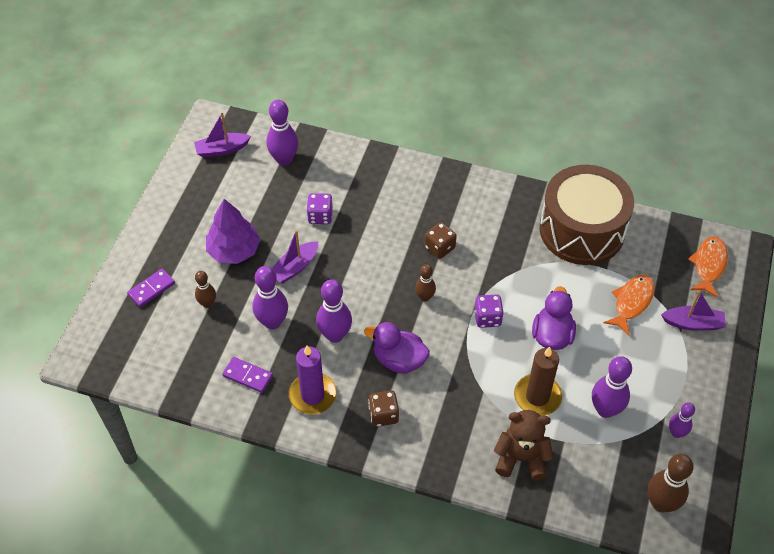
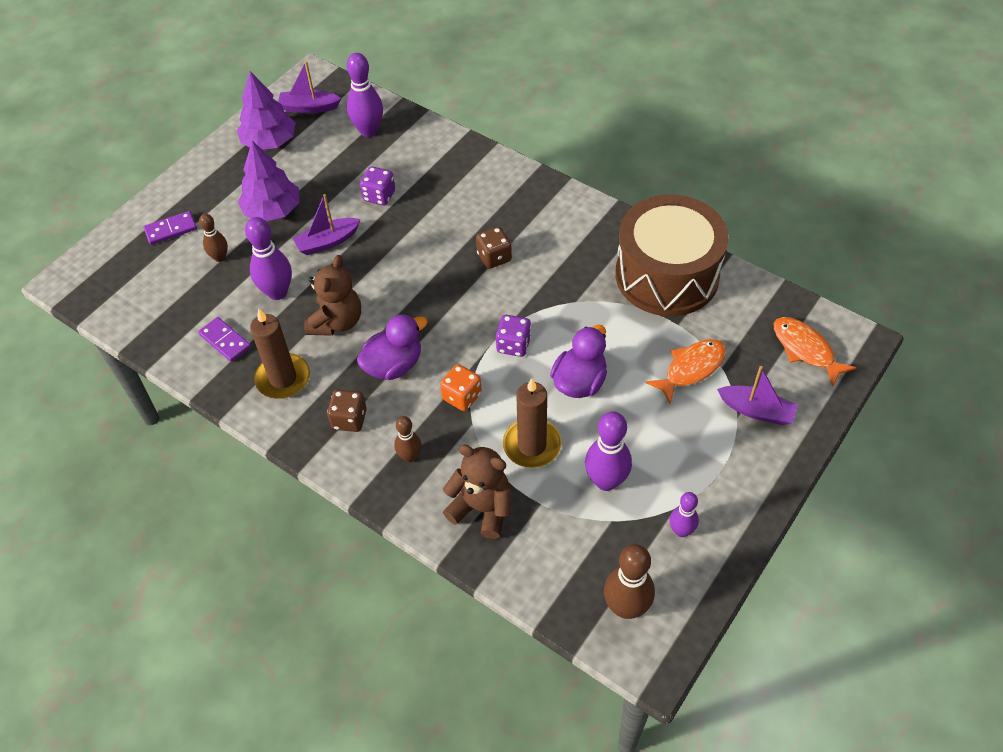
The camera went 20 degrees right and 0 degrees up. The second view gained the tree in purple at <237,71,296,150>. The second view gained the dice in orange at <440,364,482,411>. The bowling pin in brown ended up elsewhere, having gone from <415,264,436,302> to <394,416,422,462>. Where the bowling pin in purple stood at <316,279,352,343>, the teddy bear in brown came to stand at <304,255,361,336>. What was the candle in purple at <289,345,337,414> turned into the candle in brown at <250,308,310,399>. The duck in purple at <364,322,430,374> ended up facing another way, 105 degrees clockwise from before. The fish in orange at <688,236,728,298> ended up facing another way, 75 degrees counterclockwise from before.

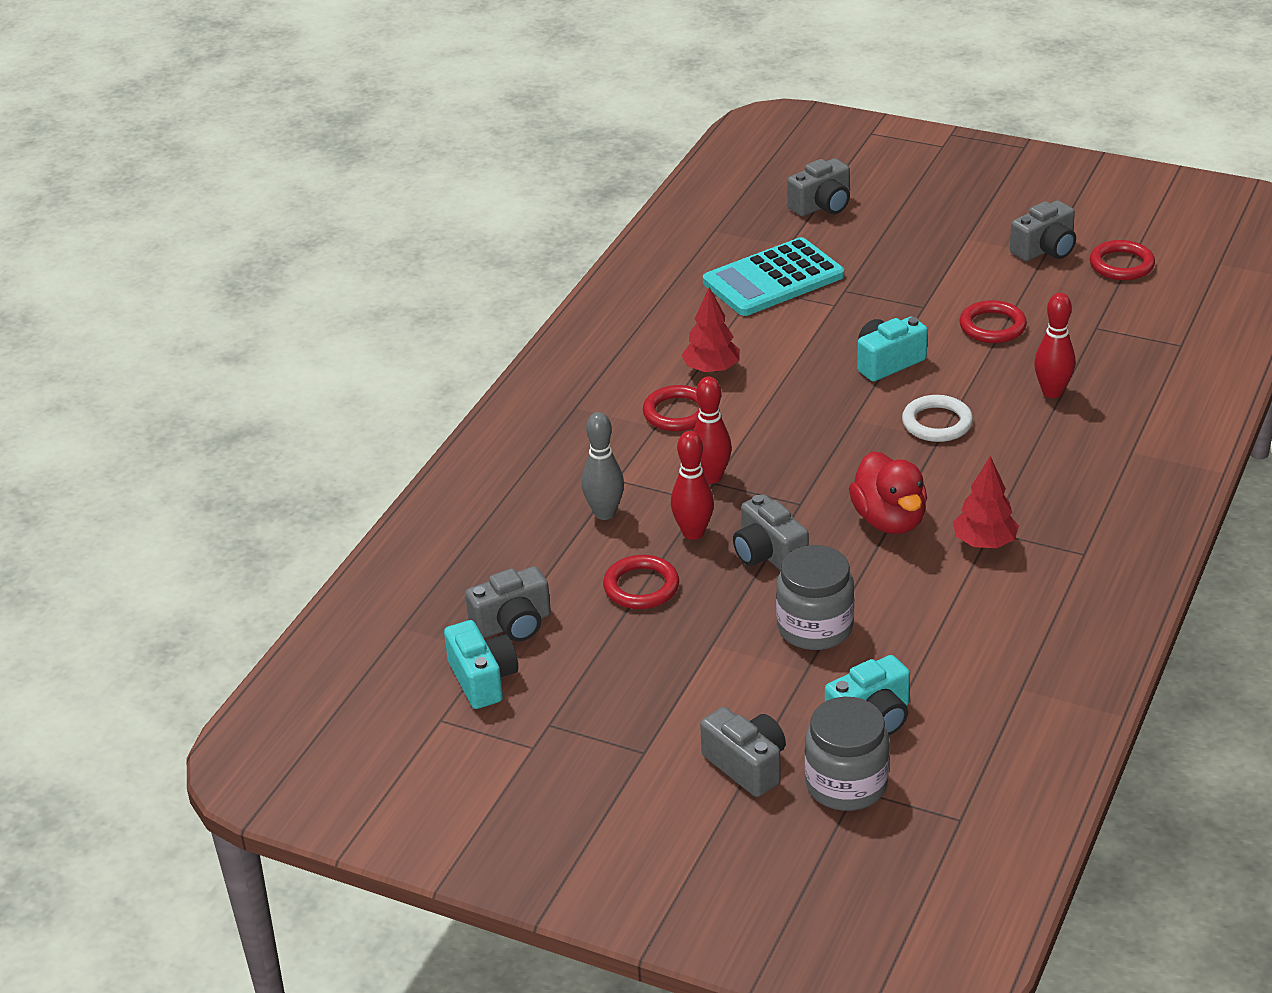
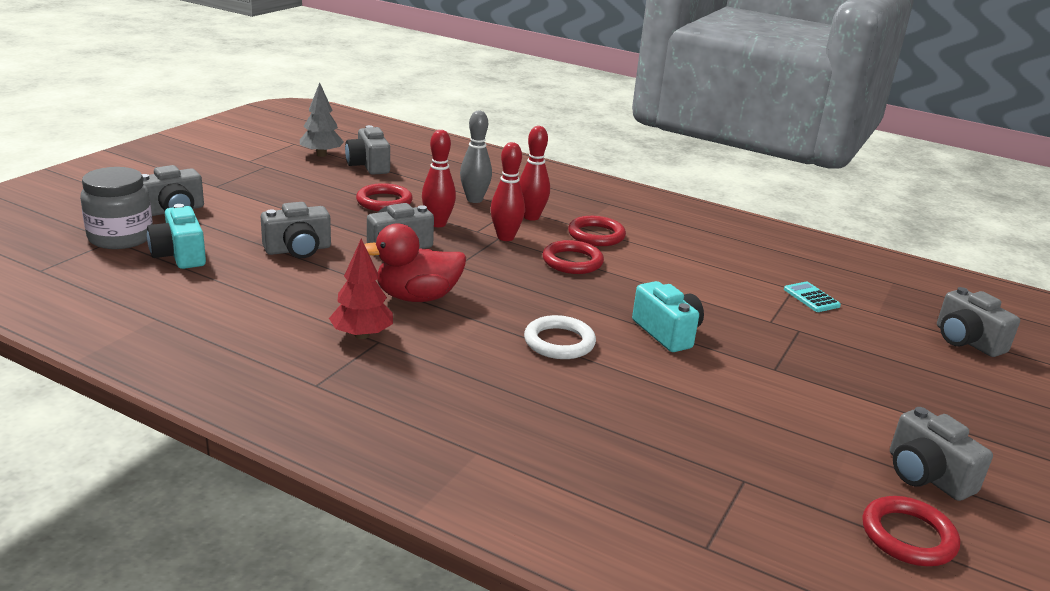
The camera went 90 degrees right and 10 degrees down. The second view lost the tree in red at <682,287,740,374>. The ring in red ended up elsewhere, having gone from <959,300,1027,343> to <542,240,604,274>. The bowling pin in red ended up elsewhere, having gone from <1034,293,1075,398> to <519,126,550,220>. Where the camera in turquoise stood at <444,620,518,709>, the tree in grey came to stand at <300,83,344,157>. Where the jar in grey stood at <776,545,854,650>, the camera in grey came to stand at <261,202,331,258>. The size of the calculator in turquoise at <703,237,844,316> changed by a factor of 0.41.

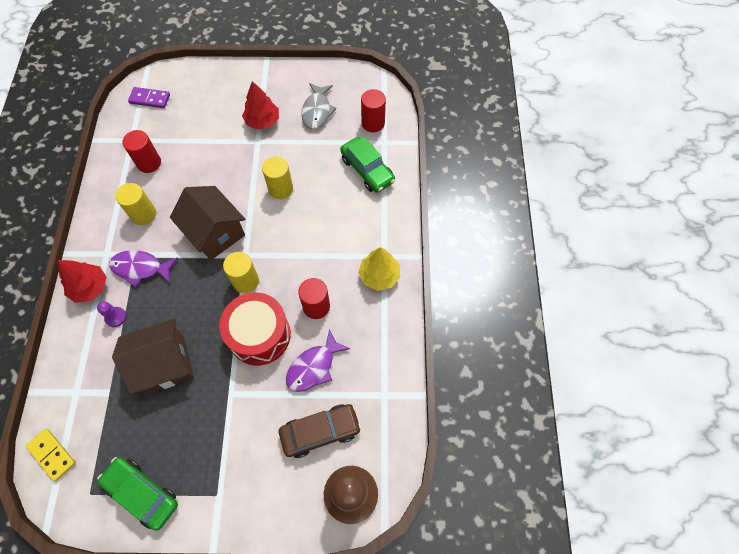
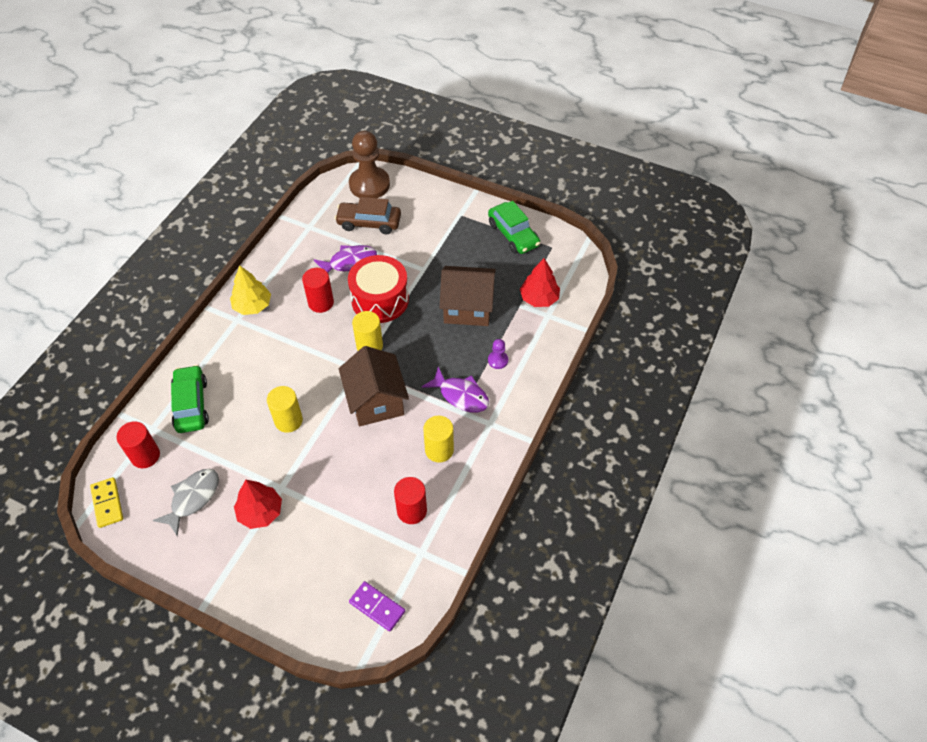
The camera went 155 degrees left and 10 degrees down. The domino in yellow ended up elsewhere, having gone from <26,429,76,482> to <90,477,123,528>. The tree in red ended up elsewhere, having gone from <58,260,107,303> to <520,258,560,307>.

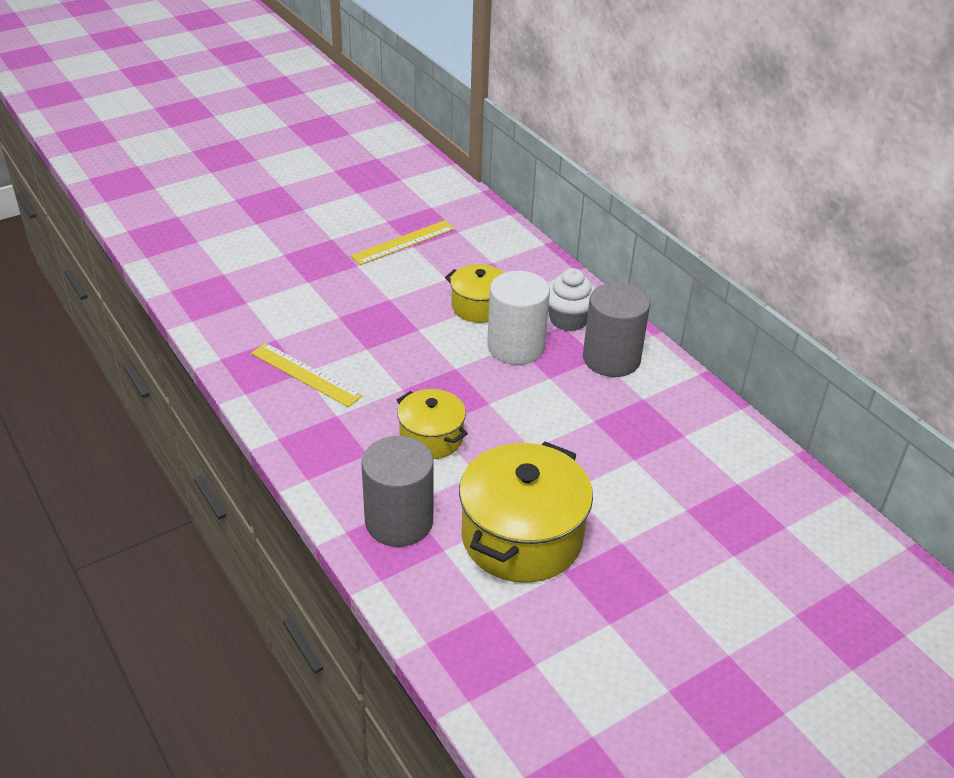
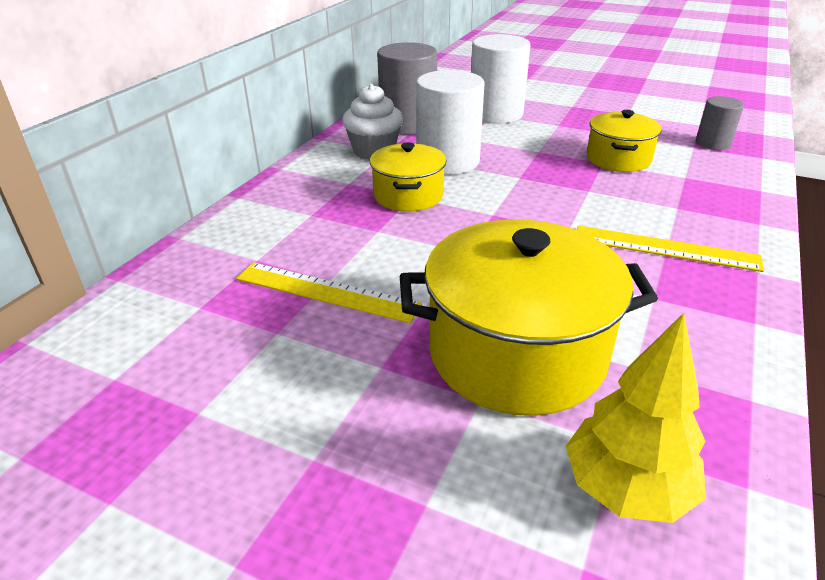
The camera went 120 degrees left and 5 degrees down. The second view gained the cylinder in white at <471,34,531,124>. The second view gained the tree in yellow at <566,313,706,523>. The pot in yellow ended up elsewhere, having gone from <459,441,593,583> to <400,219,658,416>. The ruler in yellow at <251,343,363,407> ended up facing another way, 75 degrees counterclockwise from before. The size of the cylinder in grey at <362,436,434,547> changed by a factor of 0.55.

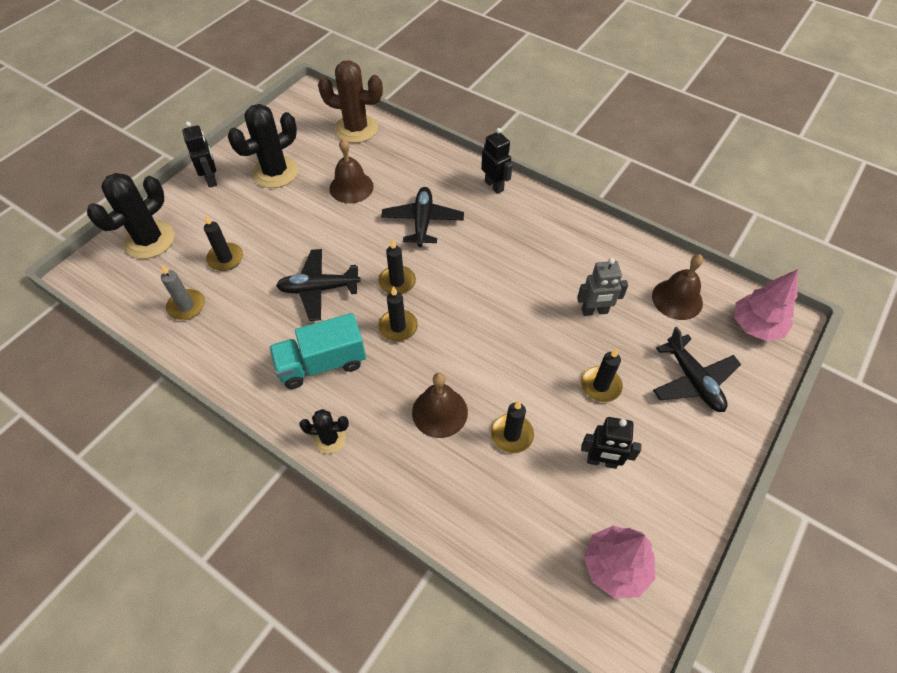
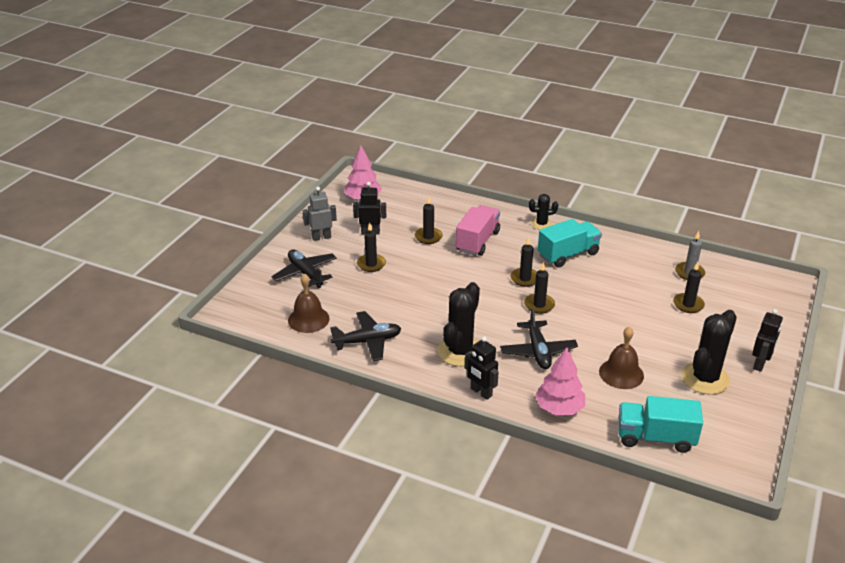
The camera went 170 degrees right and 20 degrees down. The cactus in black ended up elsewhere, having gone from <87,173,175,259> to <438,282,480,366>. The plane in black ended up elsewhere, having gone from <276,249,361,321> to <330,311,401,361>. The robot in grey ended up elsewhere, having gone from <577,258,628,316> to <303,187,337,241>. The tree in pink ended up elsewhere, having gone from <734,269,798,341> to <535,347,585,415>. Where the cactus in brown stood at <318,60,383,143>, the truck in turquoise came to stand at <618,396,703,453>. Where the bell in brown stood at <412,373,468,438>, the truck in pink came to stand at <456,205,500,256>. The robot in black at <182,121,217,188> ended up facing another way, 120 degrees counterclockwise from before.

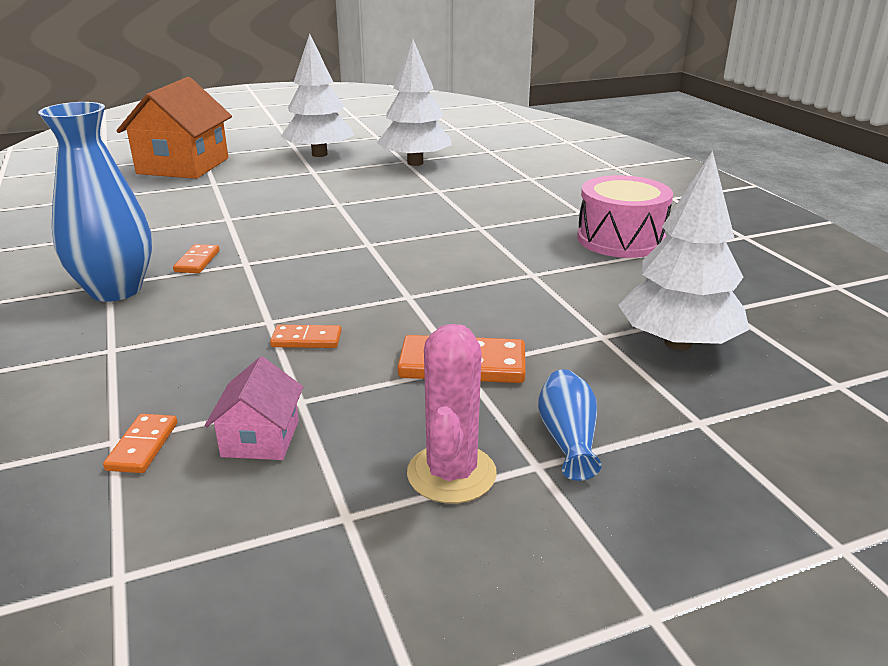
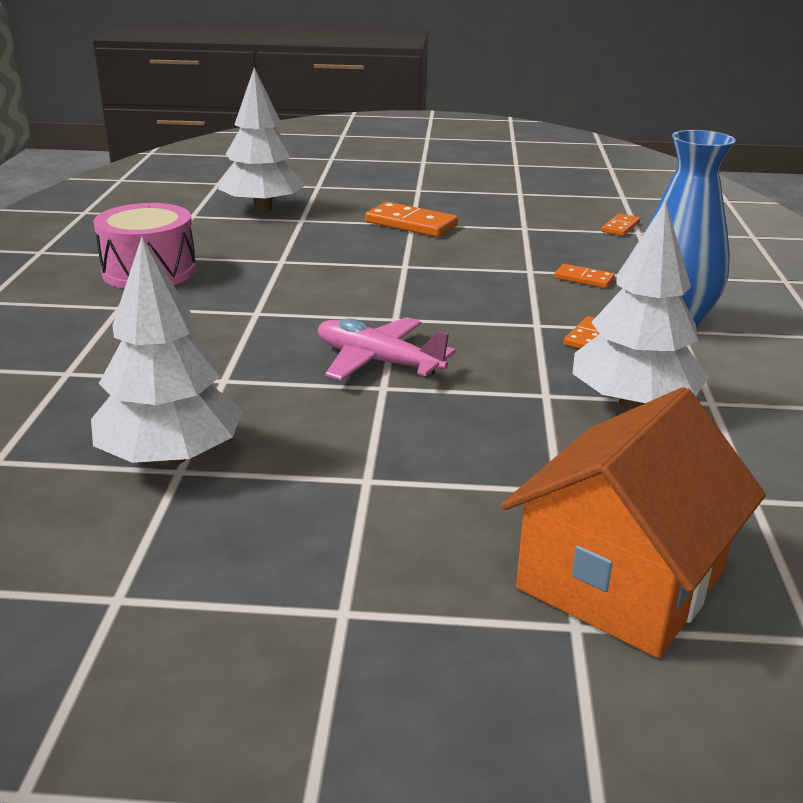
The camera went 155 degrees left and 0 degrees up. The second view lost the house in pink at <205,357,303,460>. The second view lost the cactus in pink at <407,324,497,503>. The second view lost the vase in blue at <538,369,602,481>. The second view gained the plane in pink at <318,317,456,381>. The domino in orange ended up elsewhere, having gone from <270,325,342,348> to <554,264,615,288>. The tree in white ended up elsewhere, having gone from <281,33,354,157> to <572,201,709,410>.

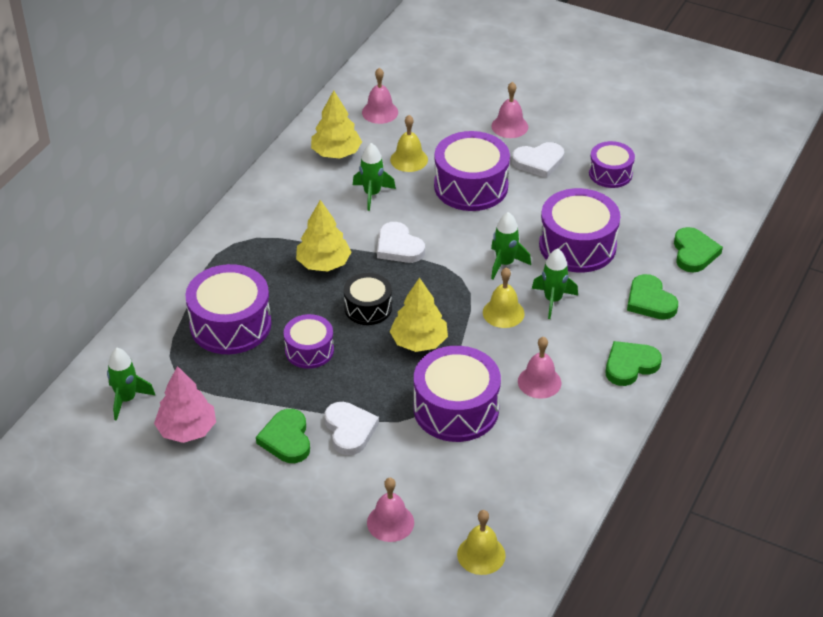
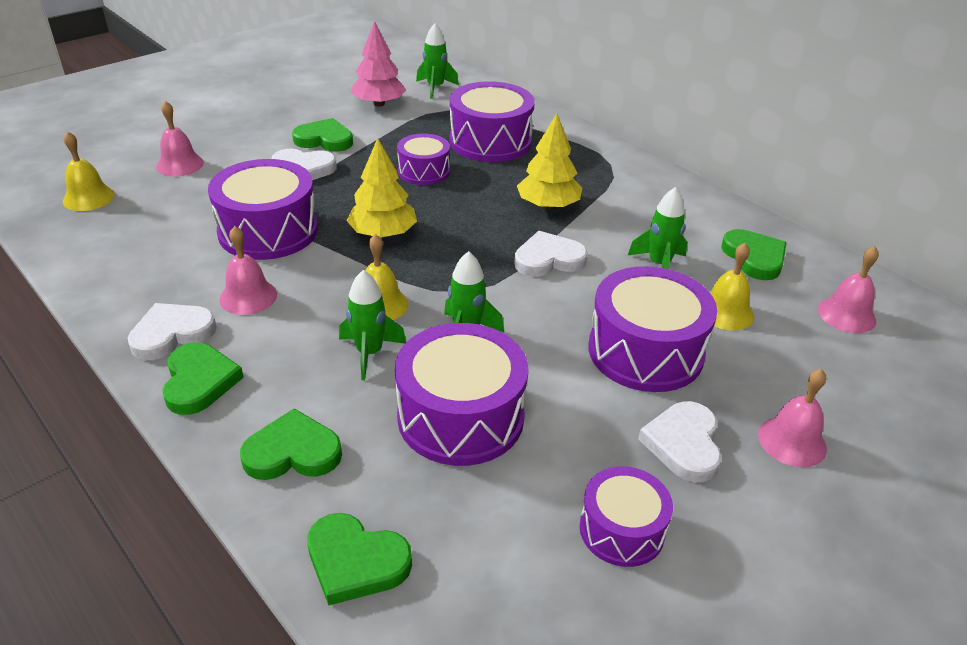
The camera went 110 degrees right and 5 degrees down. The second view lost the drum in black at <344,273,392,325>. The second view gained the heart in white at <128,303,217,360>. Where the tree in yellow stood at <311,90,362,158>, the heart in green came to stand at <721,229,787,280>.

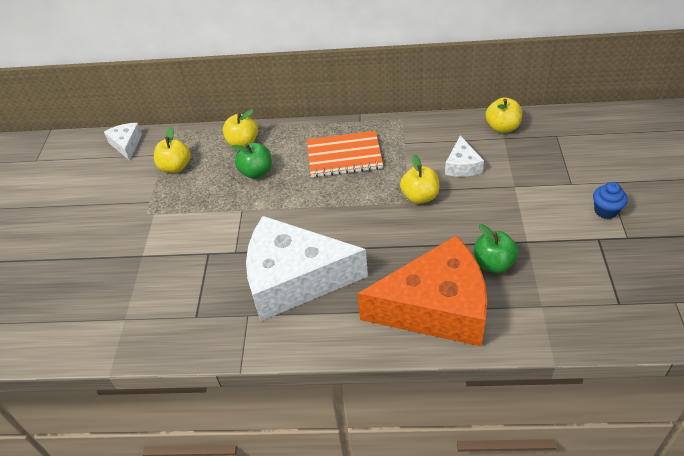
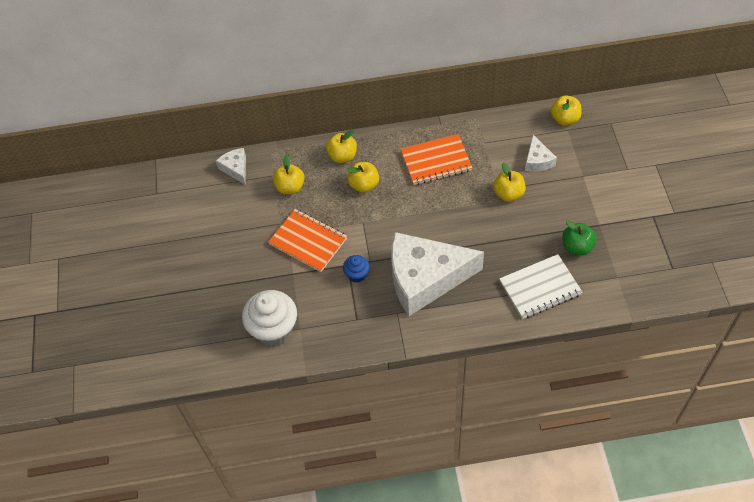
The camera went 10 degrees left and 10 degrees up. The second view gained the cupcake in white at <242,290,297,346>. The second view gained the notebook in orange at <268,209,347,272>. The cupcake in blue ended up elsewhere, having gone from <593,182,628,219> to <343,255,370,283>. Where the cheese in orange stood at <357,235,487,347>, the notebook in white came to stand at <499,254,583,319>. What was the apple in green at <231,143,272,179> turned into the apple in yellow at <347,162,379,193>.

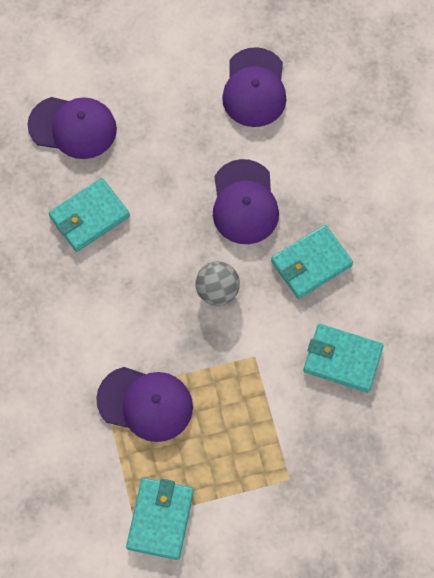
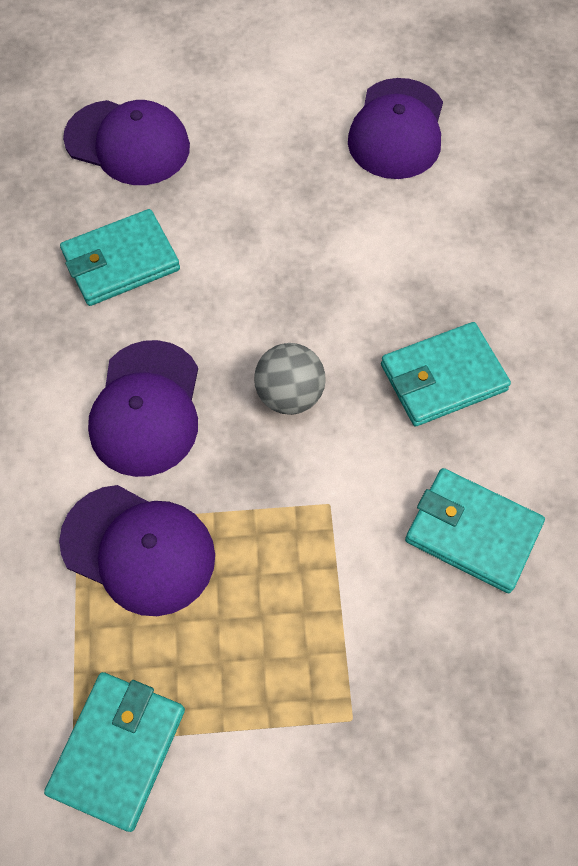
The camera went 10 degrees right and 5 degrees down. The cap in purple ended up elsewhere, having gone from <213,159,279,244> to <88,340,198,477>.

